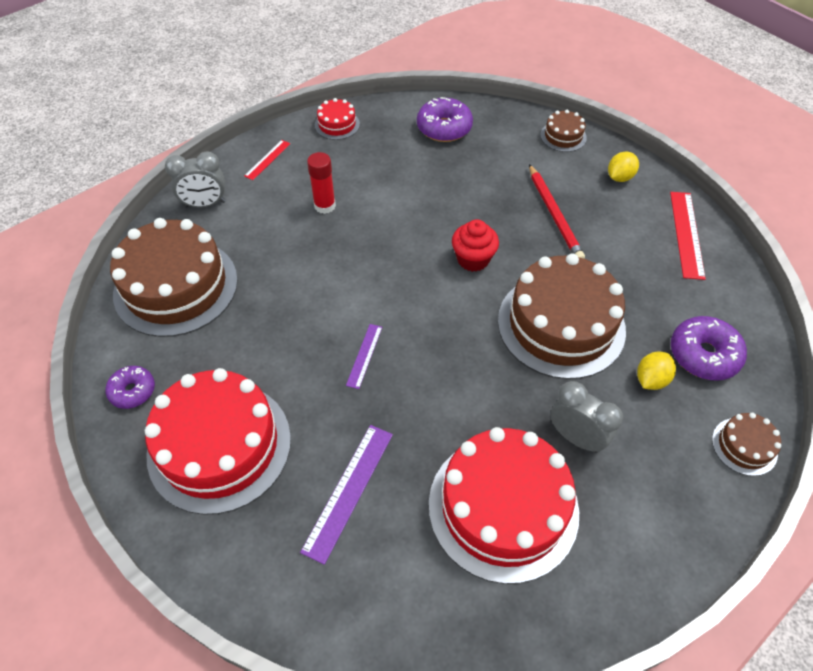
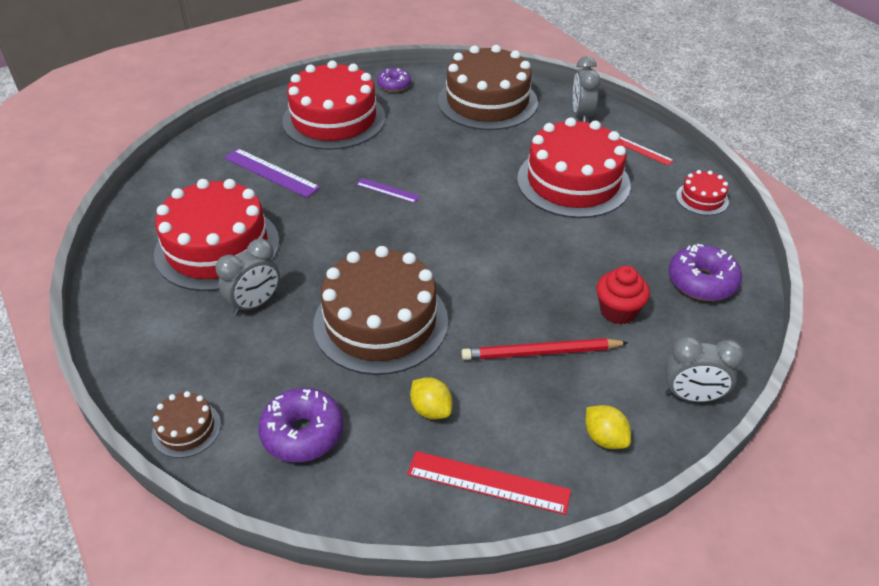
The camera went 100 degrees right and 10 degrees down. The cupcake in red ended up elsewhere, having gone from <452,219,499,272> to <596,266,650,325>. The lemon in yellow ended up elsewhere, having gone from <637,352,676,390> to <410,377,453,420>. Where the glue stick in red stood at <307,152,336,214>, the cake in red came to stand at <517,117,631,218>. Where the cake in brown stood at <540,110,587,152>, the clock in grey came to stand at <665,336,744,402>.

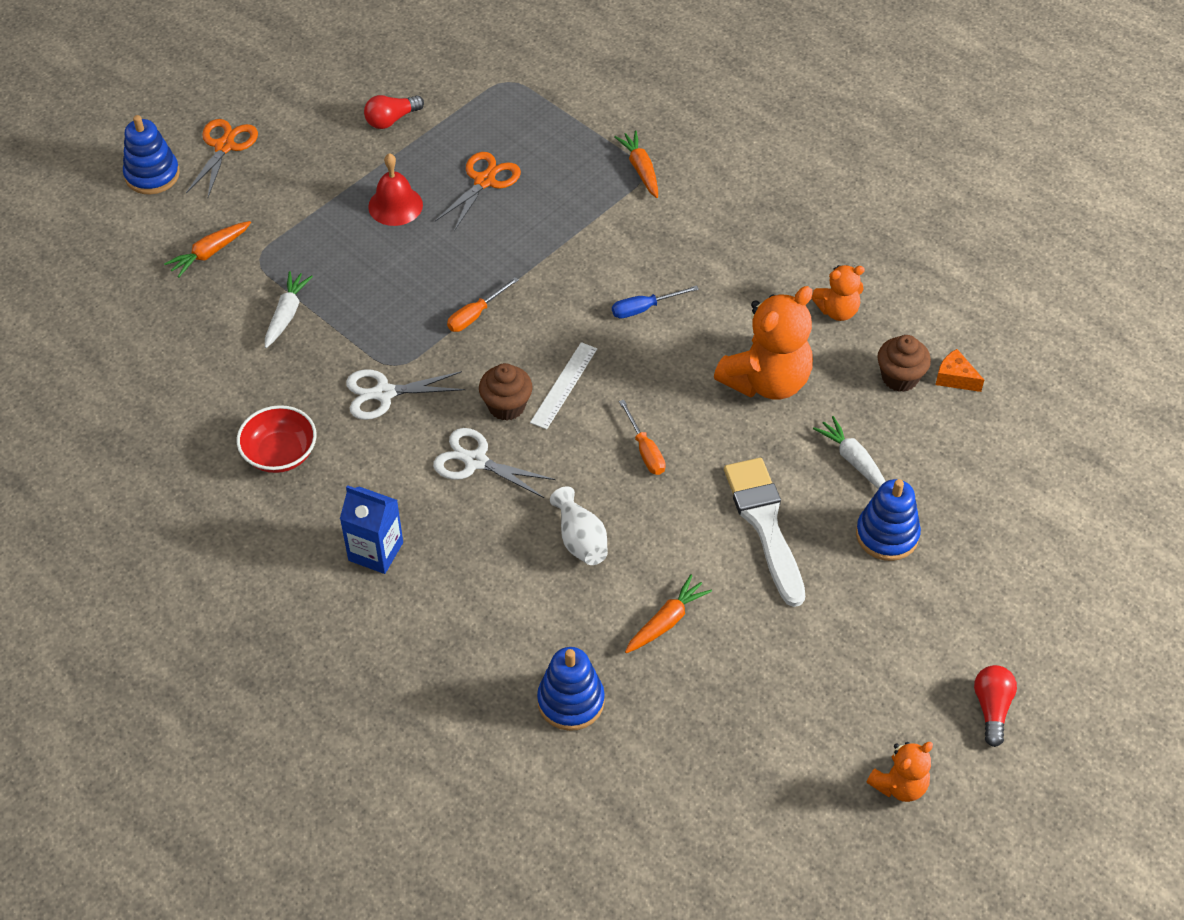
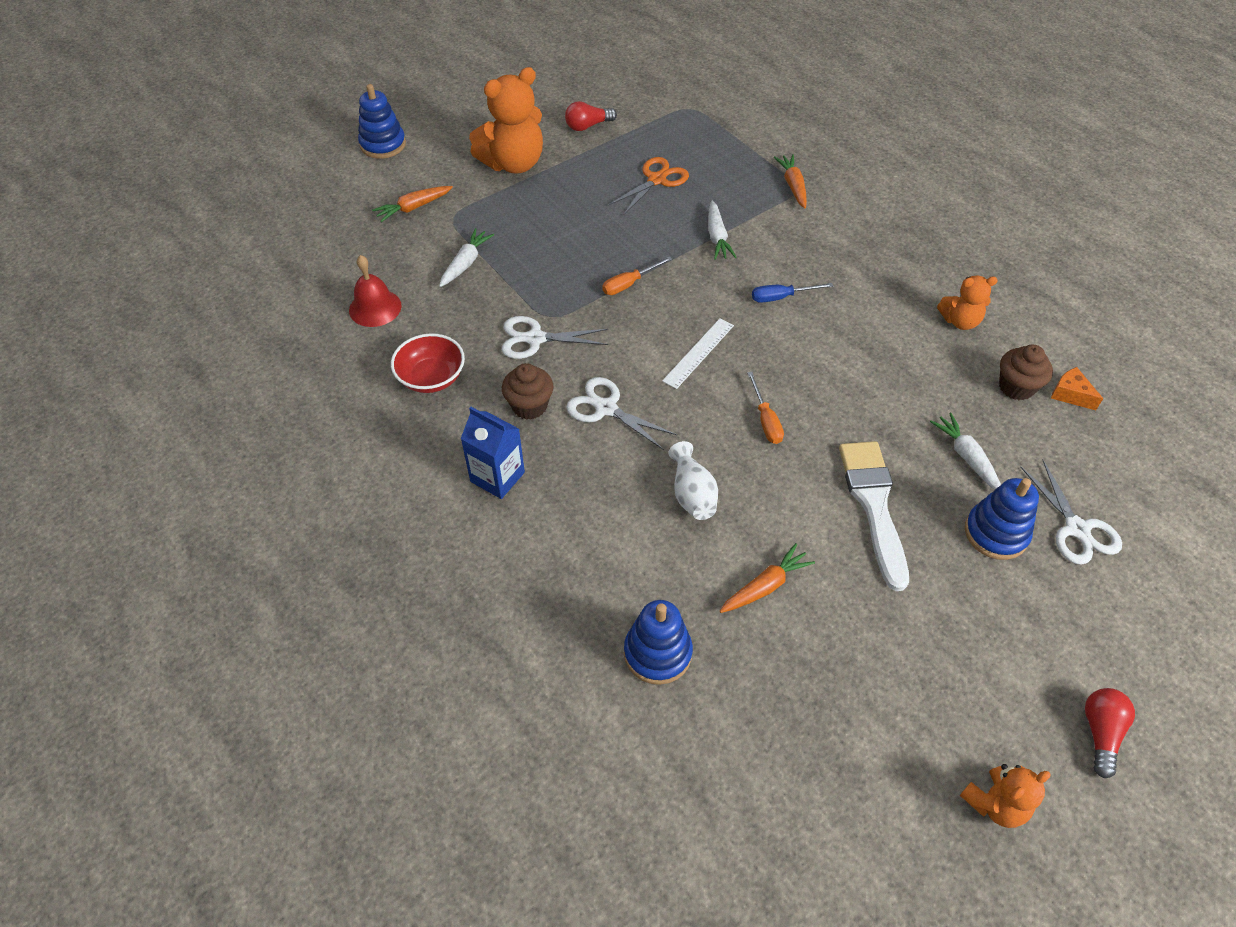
The camera went 10 degrees right and 0 degrees up. The second view lost the scissors in orange at <186,119,258,197>. The second view gained the carrot in white at <708,201,736,260>. The second view gained the scissors in white at <1020,459,1122,565>. The bell in red ended up elsewhere, having gone from <368,153,423,226> to <349,255,402,327>. The cupcake in brown ended up elsewhere, having gone from <479,363,533,421> to <502,363,553,420>. The teddy bear in orange ended up elsewhere, having gone from <714,286,813,399> to <469,67,543,174>.

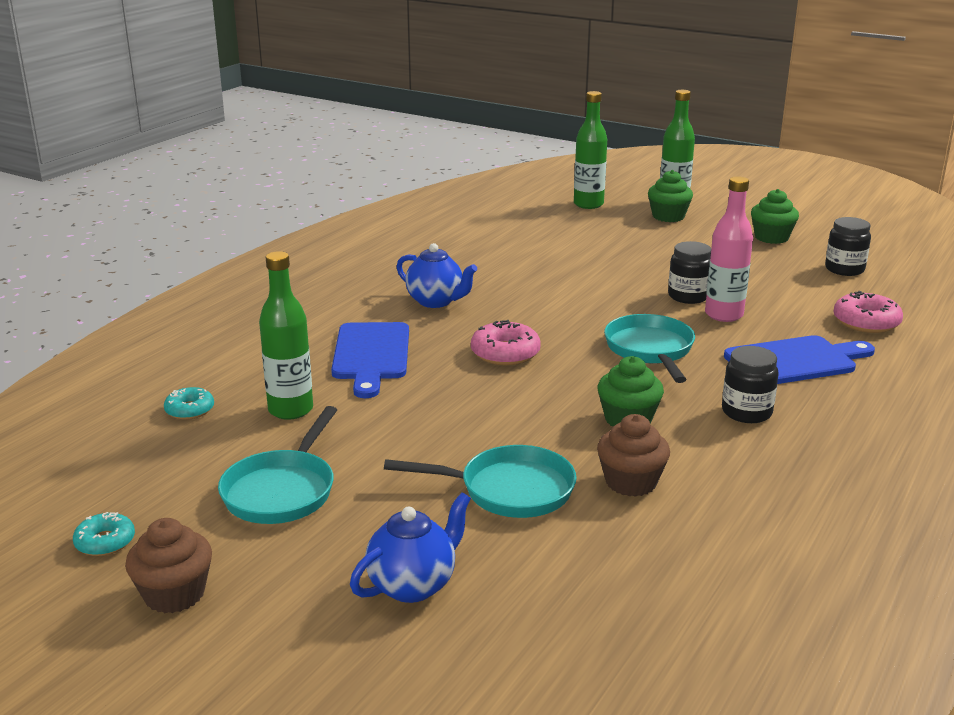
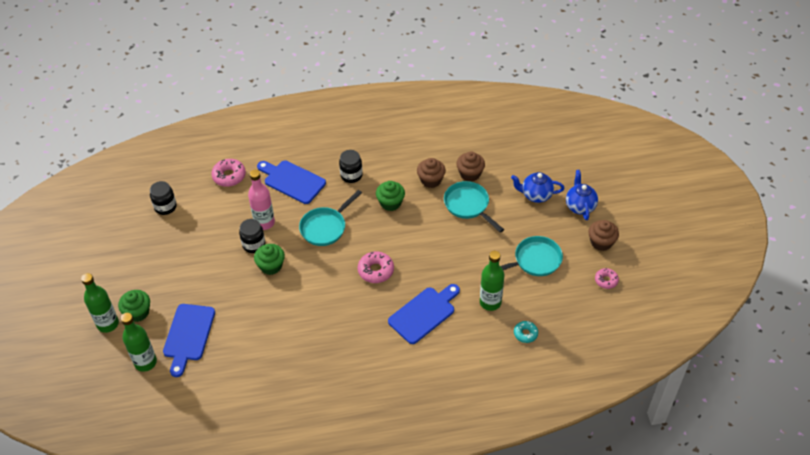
The camera went 130 degrees left and 25 degrees up. The second view gained the cutting board in blue at <163,304,215,377>. The second view gained the cupcake in brown at <456,152,485,181>. The teapot in blue ended up elsewhere, having gone from <397,243,477,308> to <566,170,598,220>. The cupcake in green ended up elsewhere, having gone from <751,189,799,244> to <254,244,285,275>. What was the donut in turquoise at <73,512,135,556> turned into the donut in pink at <595,268,619,289>.

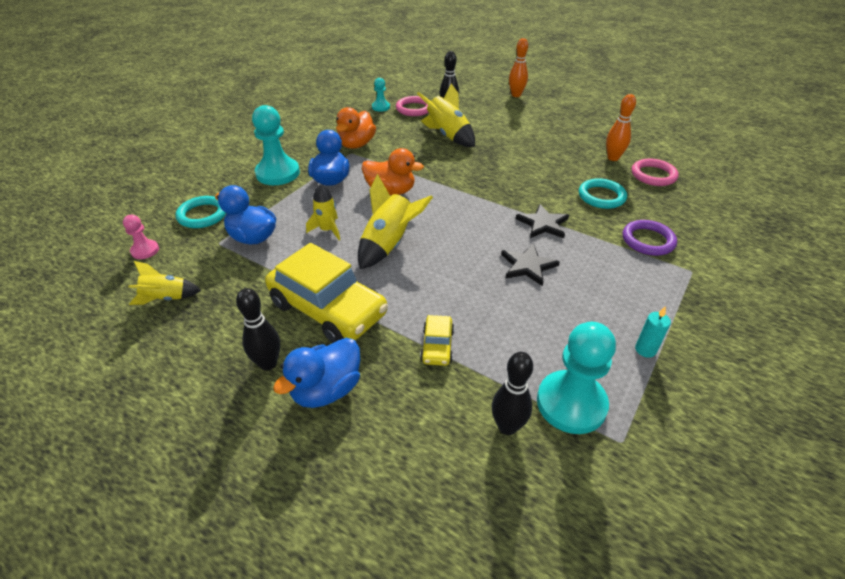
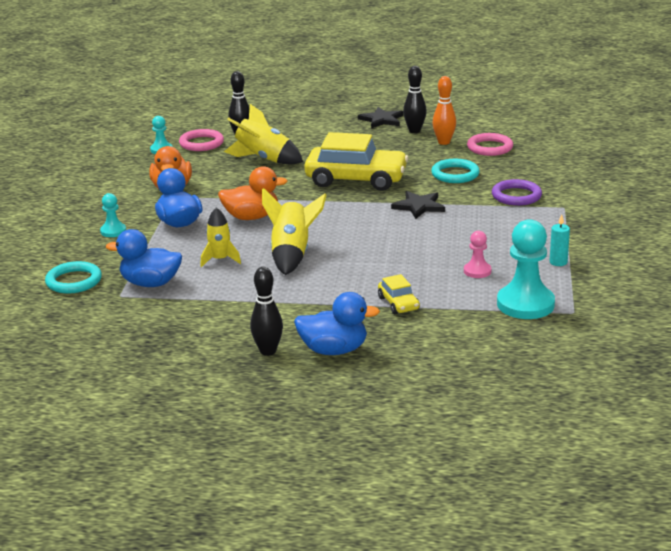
The camera went 25 degrees left and 15 degrees down. The second view lost the rocket in yellow at <128,261,201,305>. The second view lost the bowling pin in orange at <509,38,528,97>. The pawn in pink ended up elsewhere, having gone from <123,215,159,259> to <464,231,492,278>. The car in yellow ended up elsewhere, having gone from <265,243,388,343> to <304,132,409,191>. The bowling pin in black ended up elsewhere, having gone from <492,352,533,435> to <403,66,427,133>. The star in black ended up elsewhere, having gone from <501,244,560,286> to <358,107,403,129>. The duck in blue at <273,338,360,408> ended up facing another way, 105 degrees counterclockwise from before. The size of the pawn in turquoise at <252,105,300,185> changed by a factor of 0.51.

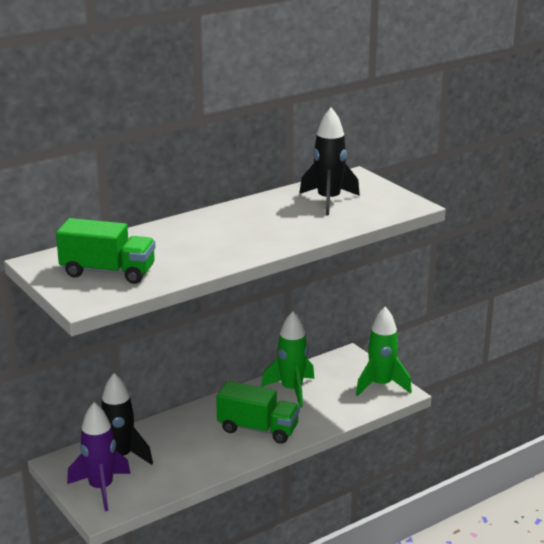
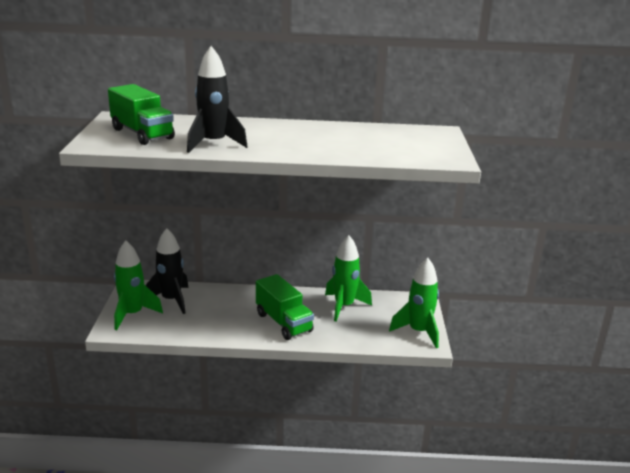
The camera went 35 degrees right and 0 degrees up. The rocket in black ended up elsewhere, having gone from <299,107,360,215> to <187,46,248,153>. What was the rocket in purple at <67,402,131,511> turned into the rocket in green at <114,240,163,330>.

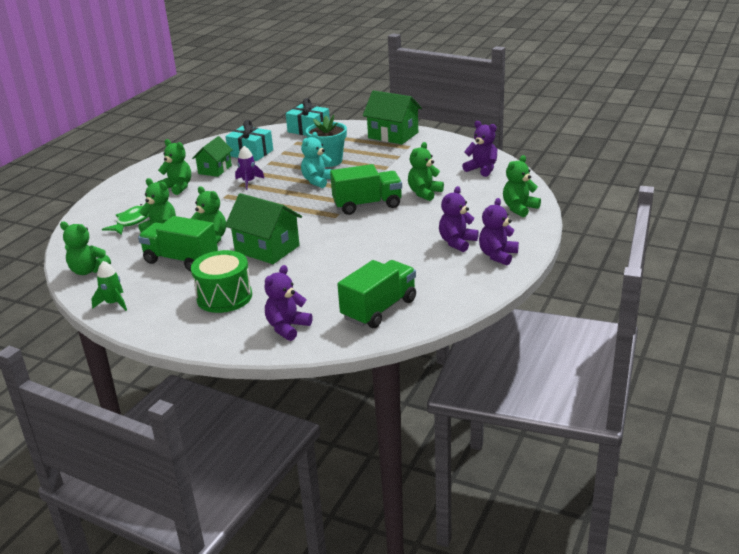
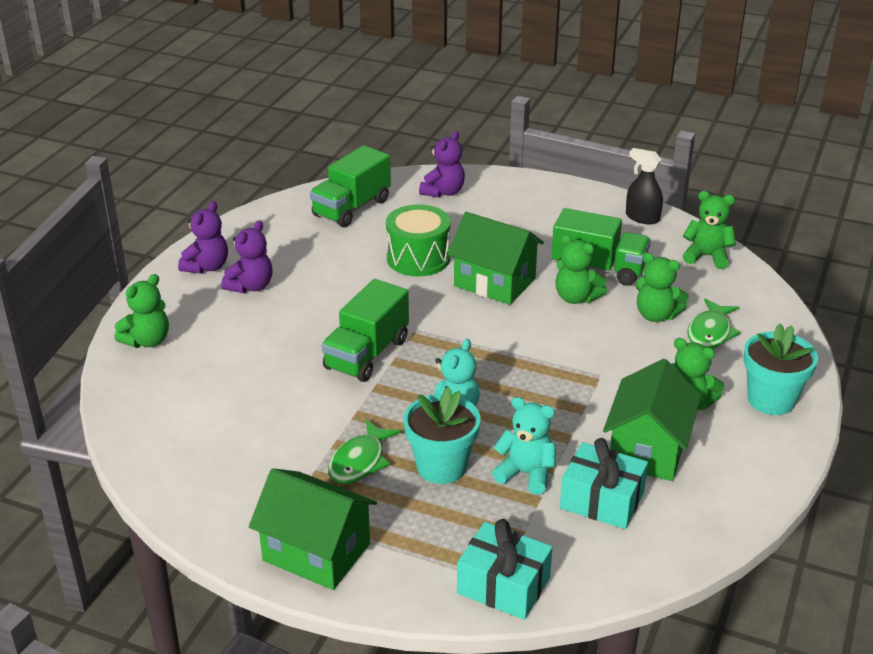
The camera went 175 degrees right and 5 degrees up. The second view lost the rocket in purple at <235,146,264,190>. The second view lost the teddy bear in green at <408,142,444,201>. The second view lost the teddy bear in purple at <462,121,498,177>. The second view gained the fish in green at <328,419,401,484>. The second view gained the teddy bear in turquoise at <492,397,556,495>. The second view gained the flower pot in turquoise at <743,323,818,415>. The drum in green ended up elsewhere, having gone from <191,250,252,313> to <386,204,451,276>. Where the rocket in green stood at <91,261,127,311>, the spray bottle in black came to stand at <626,148,663,224>. The truck in green at <330,164,402,215> ended up facing another way, 45 degrees counterclockwise from before. The size of the house in green at <192,136,233,177> changed by a factor of 1.53.

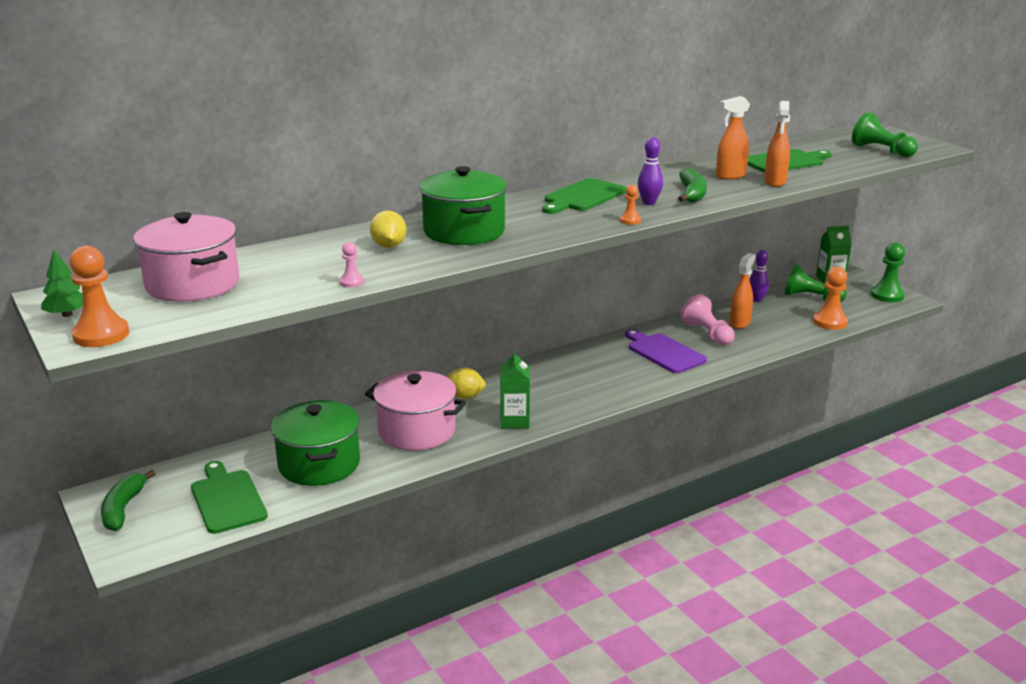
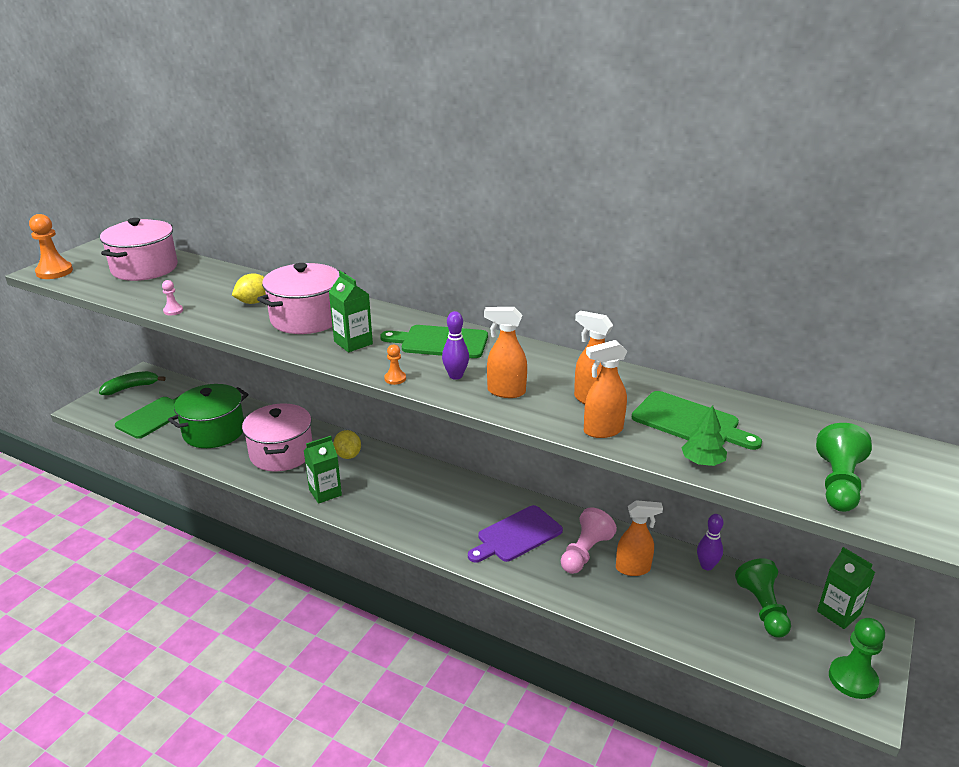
The camera went 60 degrees right and 5 degrees up. The second view lost the pawn in orange at <813,267,848,330>. The second view gained the carton in green at <329,271,373,352>. The tree in green ended up elsewhere, having gone from <41,250,83,317> to <681,405,727,466>. Where the banana in green stood at <678,168,707,203>, the spray bottle in orange came to stand at <484,307,527,398>. What was the pot in green at <419,166,507,245> turned into the pot in pink at <257,263,346,334>. The cutting board in purple at <625,329,707,373> ended up facing another way, 150 degrees counterclockwise from before.

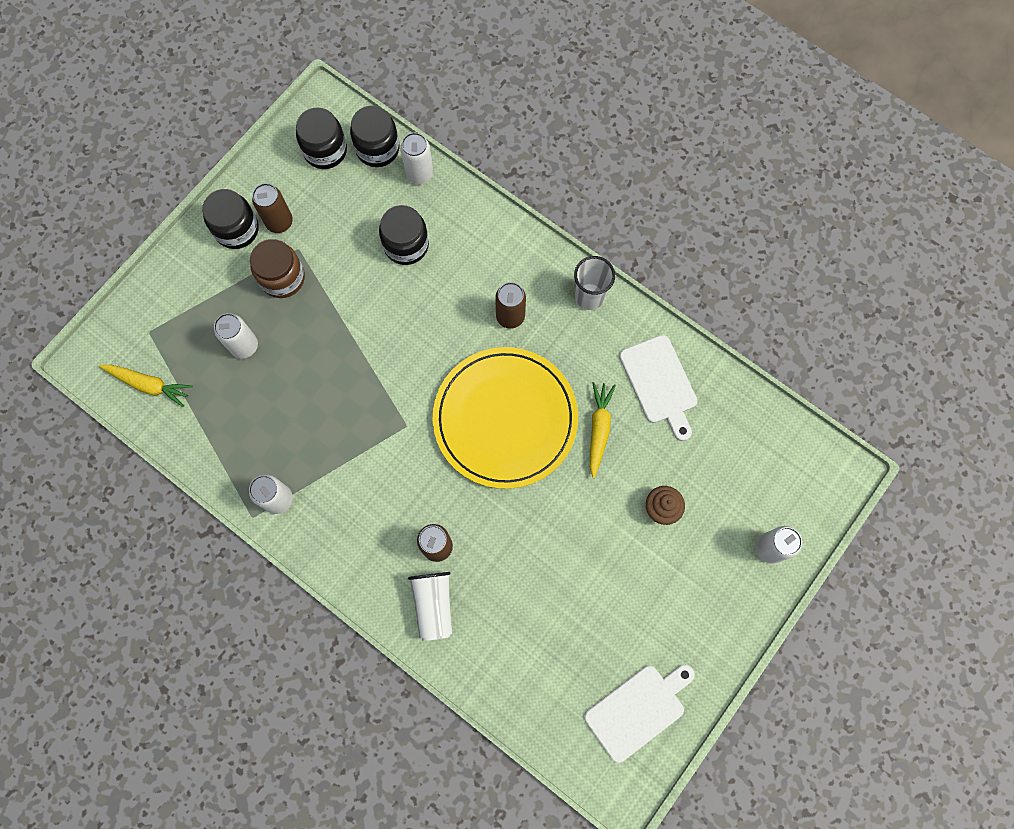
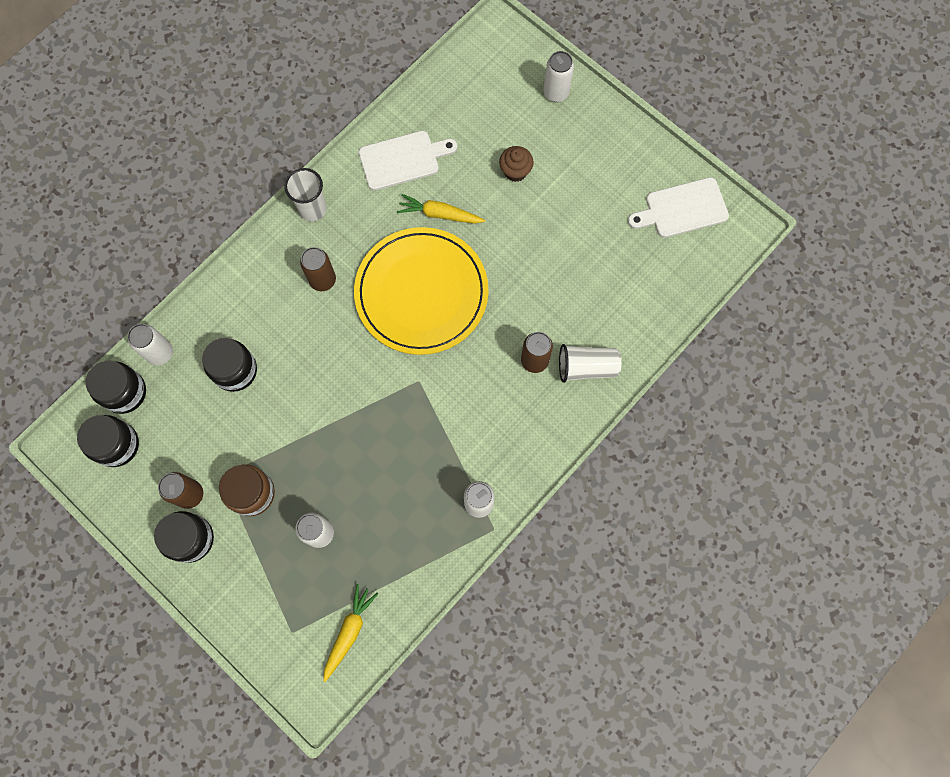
The camera went 85 degrees left and 0 degrees up. The cutting board in white at <584,665,695,763> ended up facing another way, 75 degrees counterclockwise from before.

